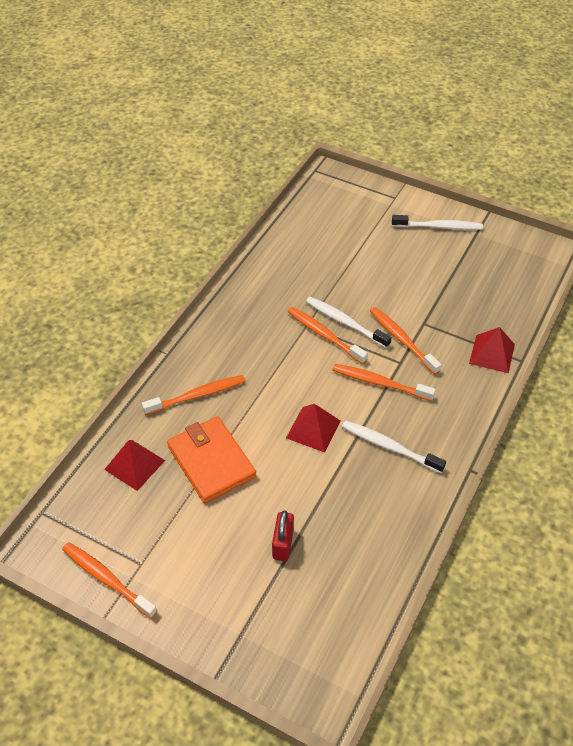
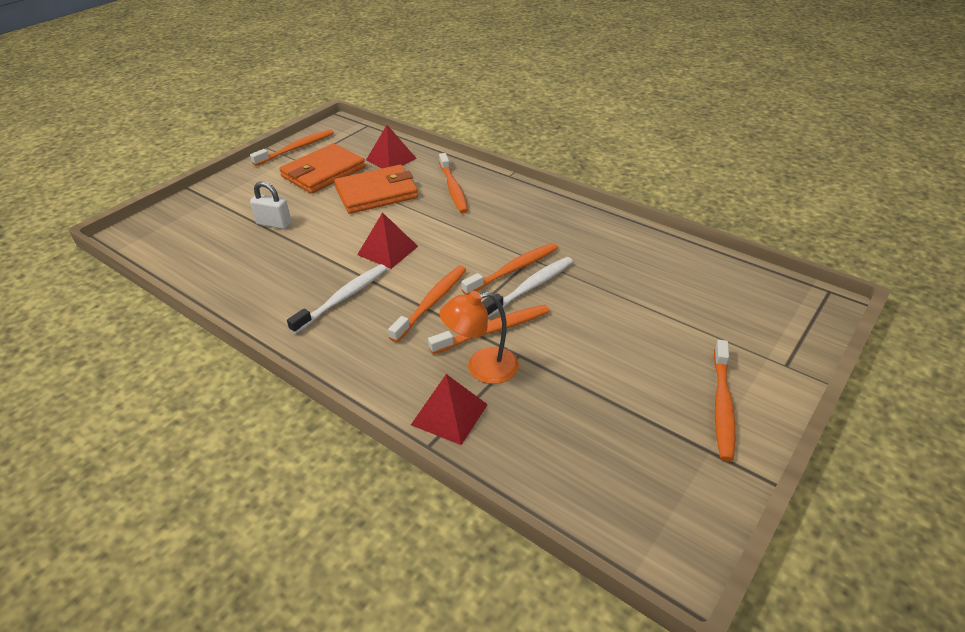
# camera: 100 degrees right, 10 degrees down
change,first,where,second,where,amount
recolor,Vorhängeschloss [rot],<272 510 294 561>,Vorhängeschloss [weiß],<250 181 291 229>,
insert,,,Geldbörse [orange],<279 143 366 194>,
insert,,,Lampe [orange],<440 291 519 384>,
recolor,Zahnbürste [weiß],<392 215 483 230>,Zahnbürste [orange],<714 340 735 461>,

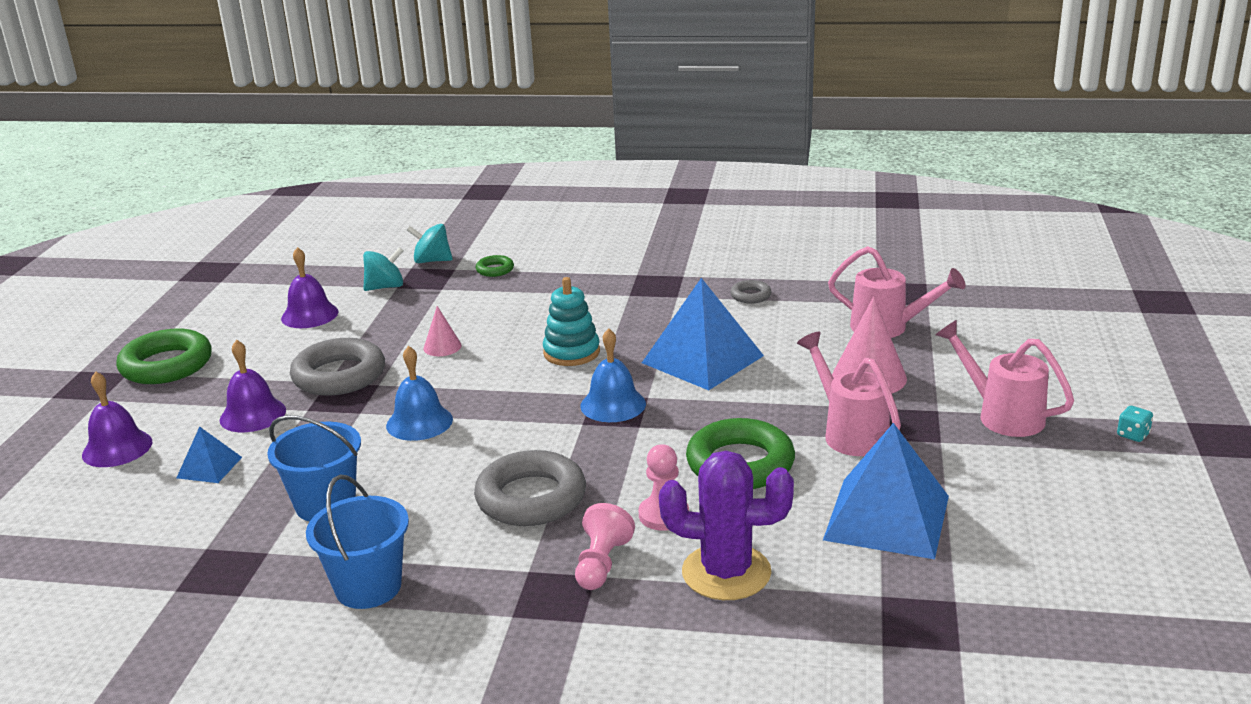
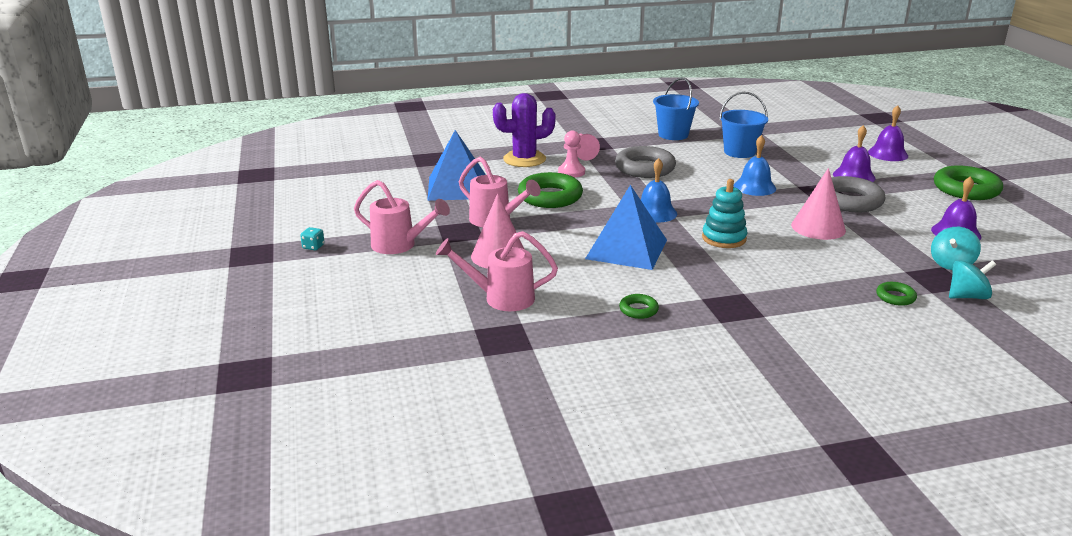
# camera: 155 degrees right, 0 degrees up
change,first,where,second,where,amount
recolor,Ring [grau],<730 280 772 304>,Ring [grün],<619 294 659 319>,
resize,Kegel [rosa],<423 306 462 356>,,<791 168 846 240>,x1.80
delete,Pyramide [blau],<177 427 242 483>,,,

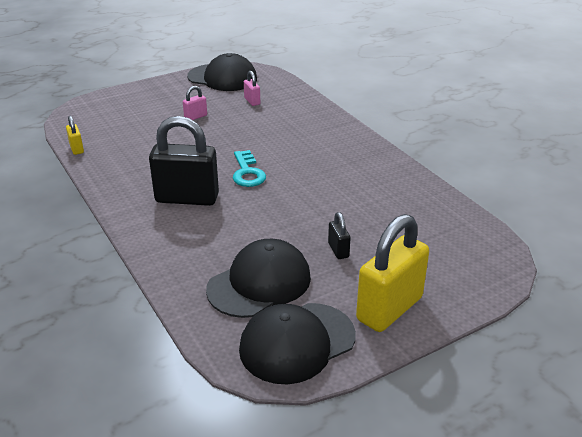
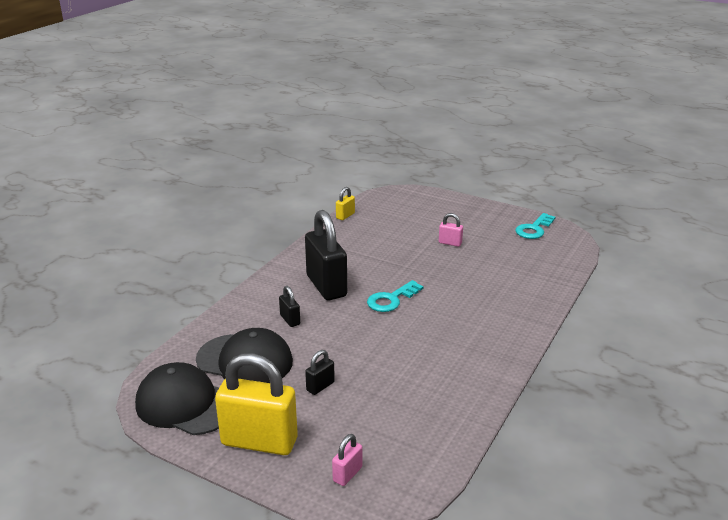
# camera: 60 degrees right, 5 degrees down
change,first,where,second,where,amount
insert,,,Vorhängeschloss [schwarz],<279 286 300 327>,
move,Vorhängeschloss [rosa],<244 71 260 106>,,<332 434 362 486>,
replace,Kappe [schwarz],<187 53 257 91>,Schlüssel [türkis],<515 213 555 239>,

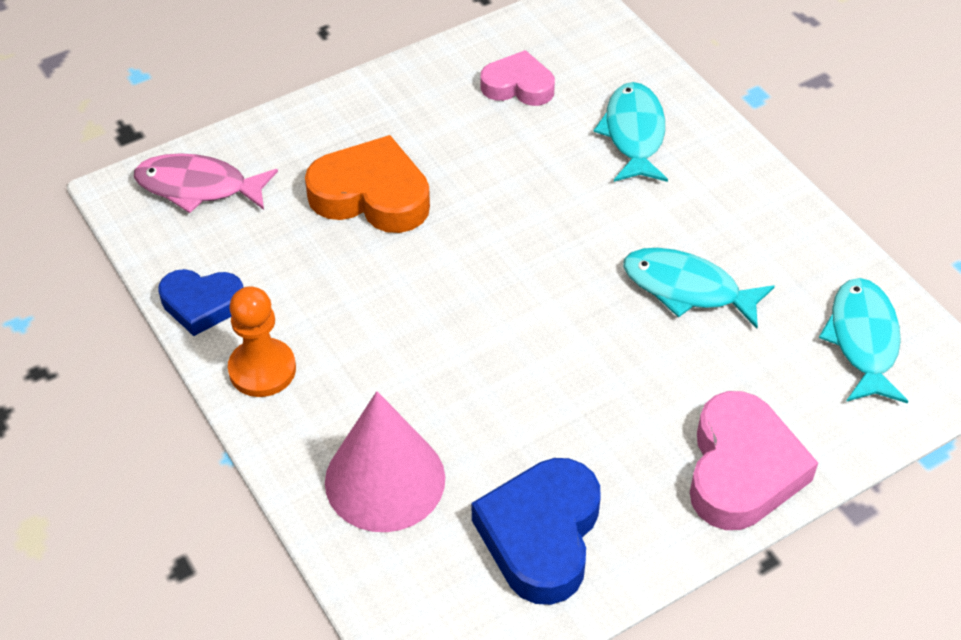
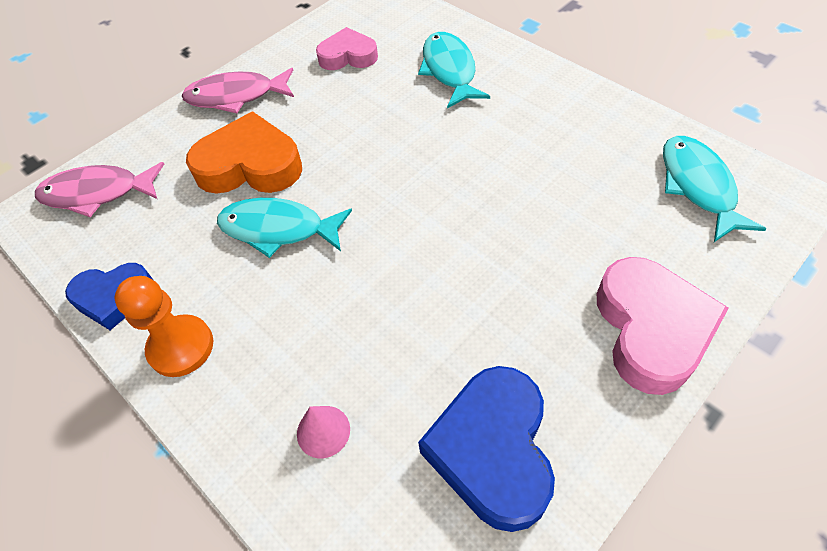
# camera: 10 degrees left, 5 degrees up
change,first,where,second,where,amount
insert,,,Fisch [rosa],<182 68 294 113>,
move,Fisch [türkis],<623 248 775 329>,,<217 198 352 258>,
resize,Kegel [rosa],<325 391 445 532>,,<297 406 350 458>,x0.44

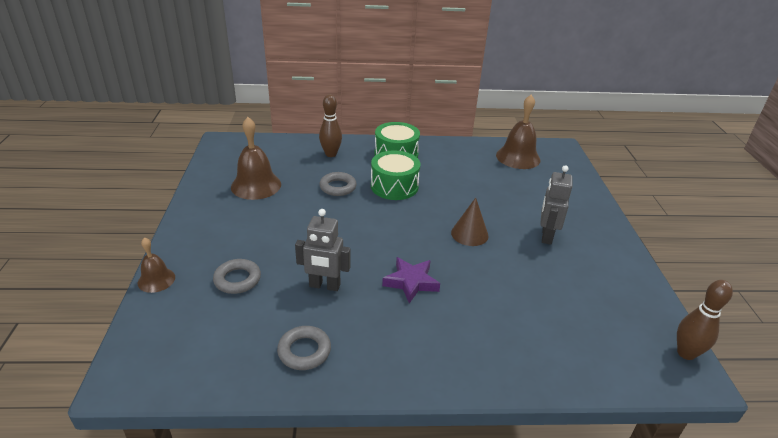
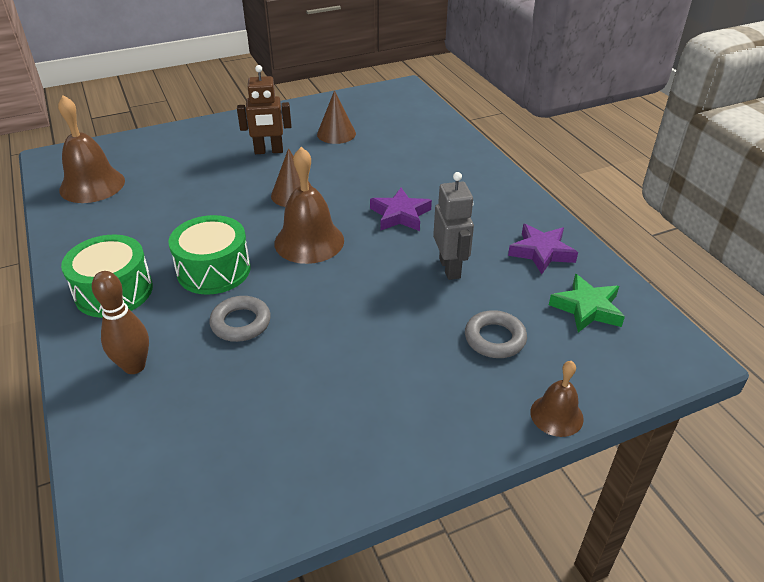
# camera: 110 degrees left, 5 degrees up
change,first,where,second,where,amount
recolor,Roboter [grau],<540 165 572 245>,Roboter [braun],<237 65 291 154>,
move,Glocke [braun],<231 117 281 200>,,<274 147 344 264>,
insert,,,Kegel [braun],<317 90 356 144>,
replace,Ring [grau],<277 326 331 370>,Stern [lila],<508 224 578 274>,
insert,,,Stern [grün],<549 274 625 332>,
delete,Bowlingkegel [braun],<677 280 733 360>,,,

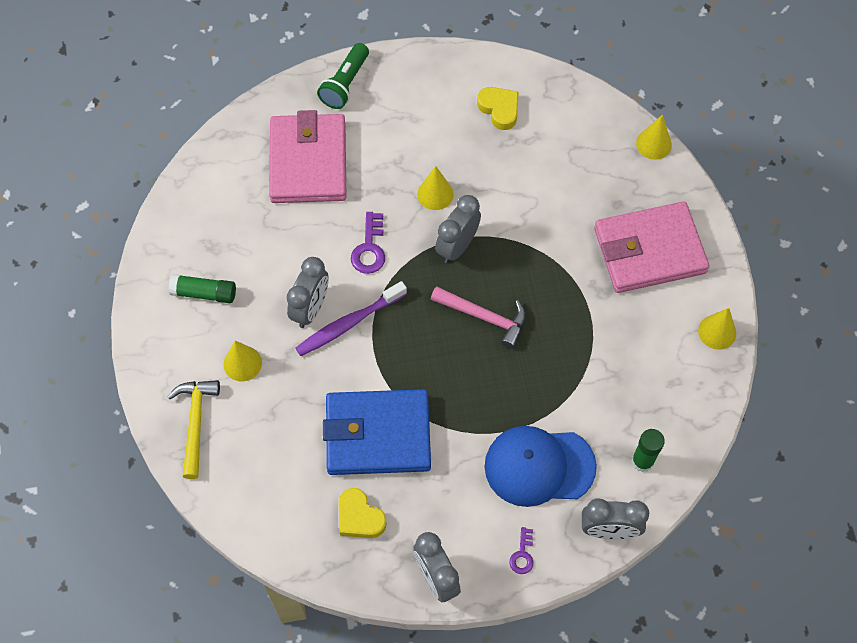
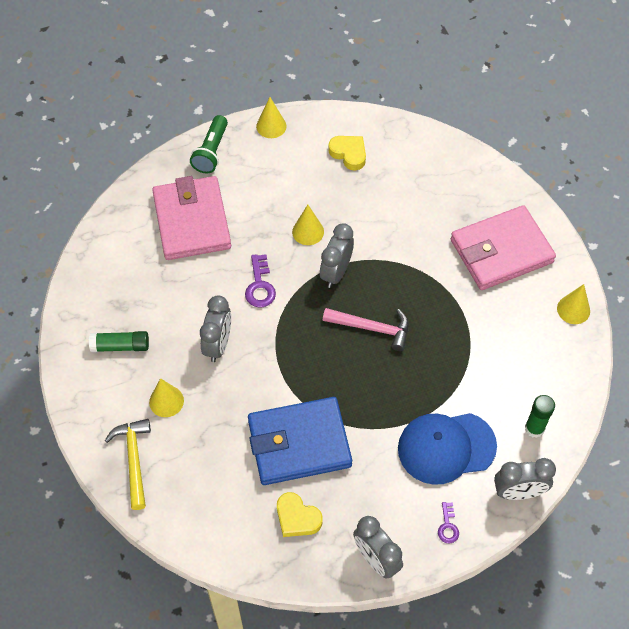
# camera: 10 degrees left, 5 degrees down
change,first,where,second,where,amount
move,Kegel [gelb],<636 114 672 160>,,<256 97 286 138>,
delete,Zahnbürste [lila],<295 281 407 356>,,,

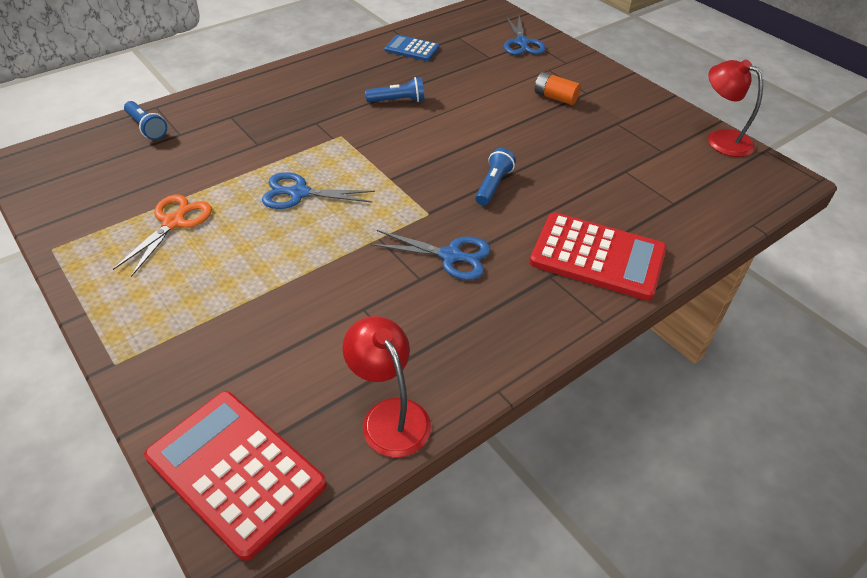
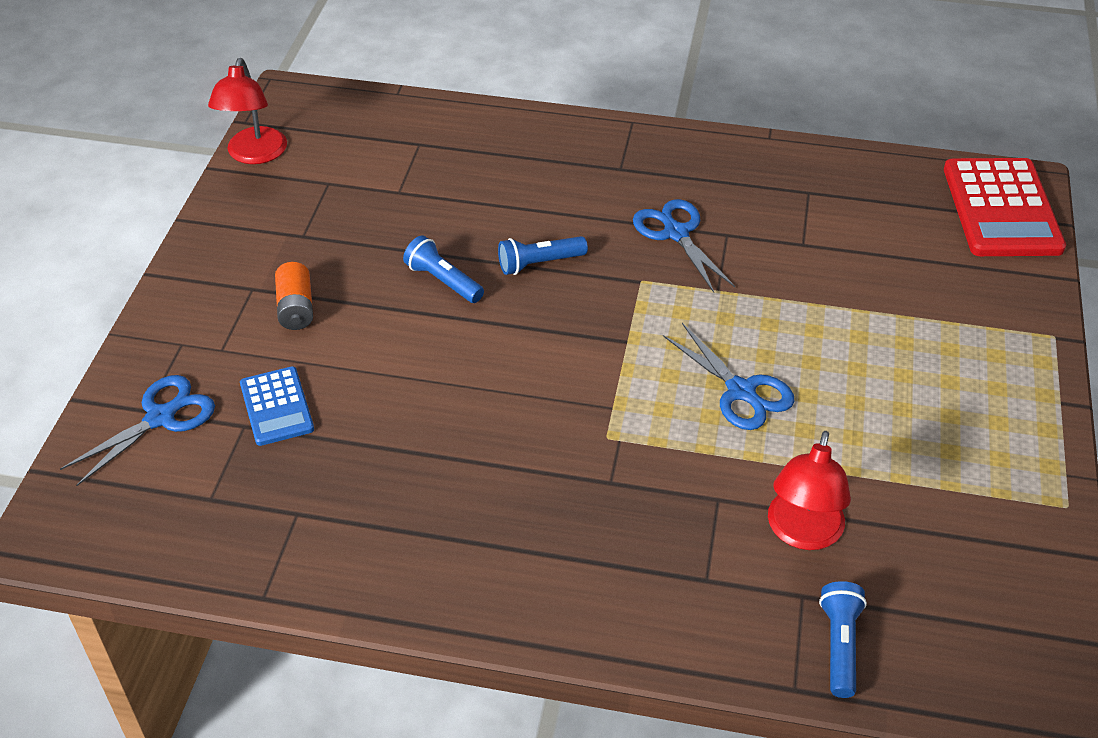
# camera: 130 degrees left, 0 degrees up
change,first,where,second,where,amount
move,Taschenrechner [blau],<384 35 440 61>,,<240 366 314 446>,
move,Taschenlampe [blau],<365 77 424 102>,,<403 235 484 303>,
move,Lampe [rot],<342 316 431 457>,,<768 431 851 550>,
delete,Schere [orange],<113 195 212 277>,,,
delete,Taschenrechner [rot],<530 213 667 301>,,,

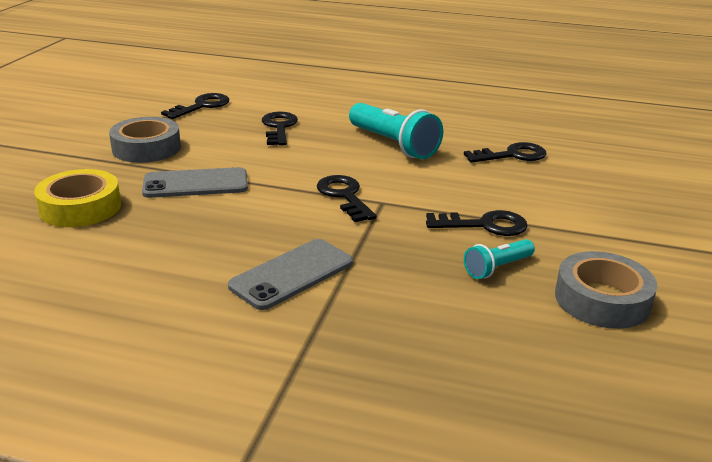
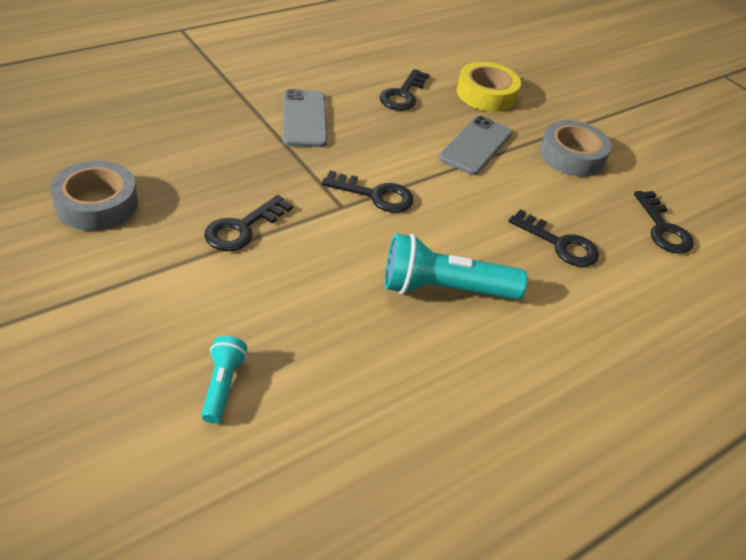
# camera: 125 degrees right, 15 degrees up
change,first,where,second,where,amount
move,Taschenlampe [türkis],<464 239 535 279>,,<201 336 247 424>,
move,Schlüssel [schwarz],<464 142 547 163>,,<380 69 430 110>,

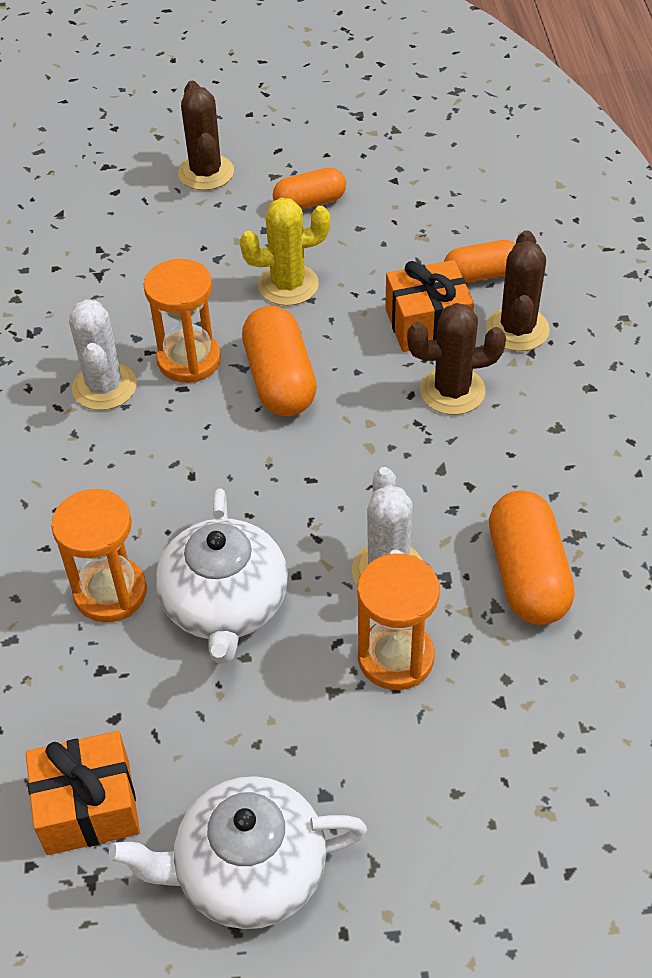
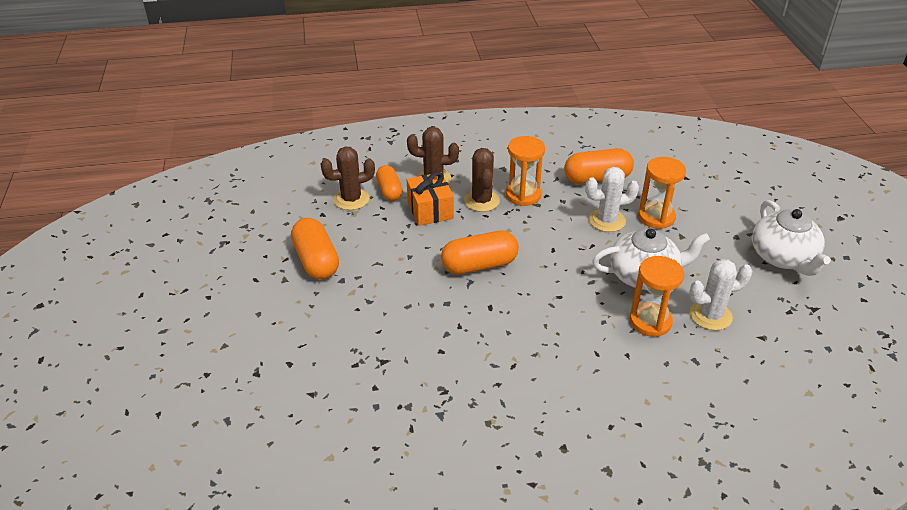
# camera: 95 degrees left, 10 degrees down
change,first,where,second,where,amount
resize,Kapsel [orange],<273 167 346 209>,,<291 218 339 280>,x1.54
move,Kaktus [braun],<178 81 234 190>,,<321 147 375 210>,
move,Sanduhr [orange],<144 259 221 383>,,<506 136 545 206>,
move,Kaktus [weiß],<69 300 137 410>,,<689 259 752 330>,
delete,Geschenk [orange],<26 731 140 855>,,,
delete,Kaktus [gelb],<240 198 330 306>,,,

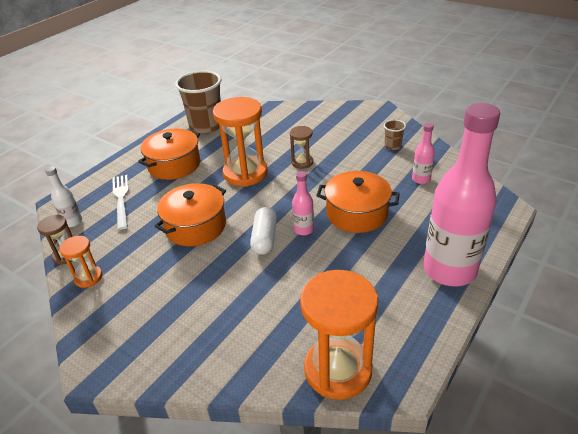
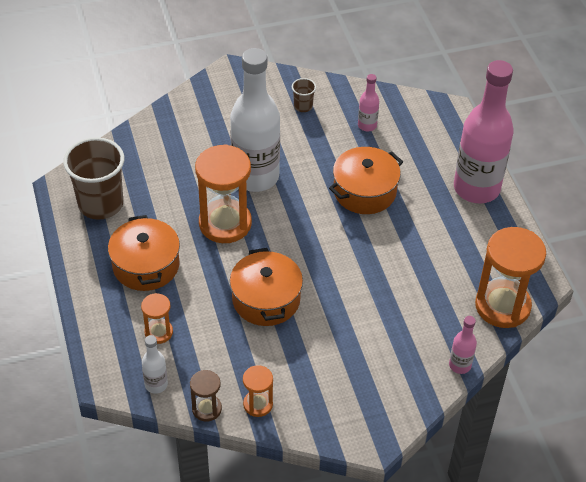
# camera: 55 degrees left, 10 degrees up
change,first,where,second,where,amount
replace,Gabel [weiß],<112 175 129 230>,Sanduhr [orange],<141 293 173 344>,
replace,Sanduhr [braun],<290 126 313 169>,Flasche [weiß],<230 48 280 192>,
move,Flasche [rosa],<292 171 314 235>,,<449 316 477 374>,
delete,Kapsel [weiß],<250 207 277 255>,,,

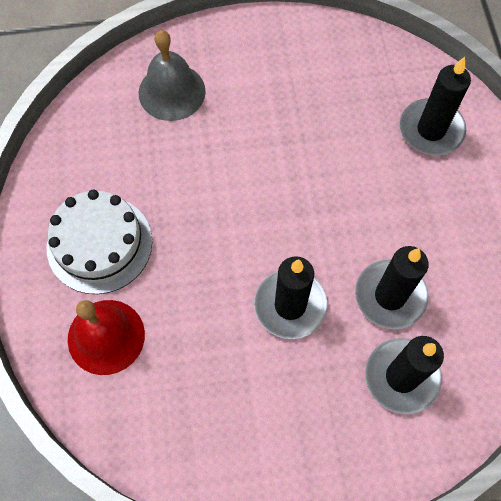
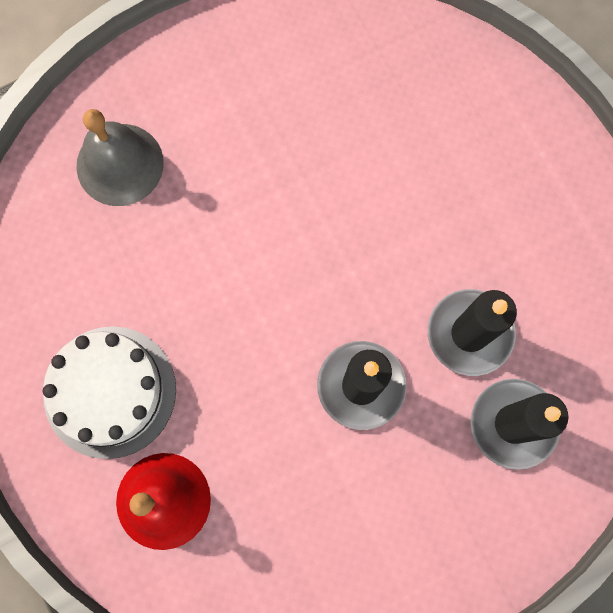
# camera: 20 degrees left, 10 degrees up
change,first,where,second,where,amount
delete,Kerze [schwarz],<400 57 471 155>,,,

